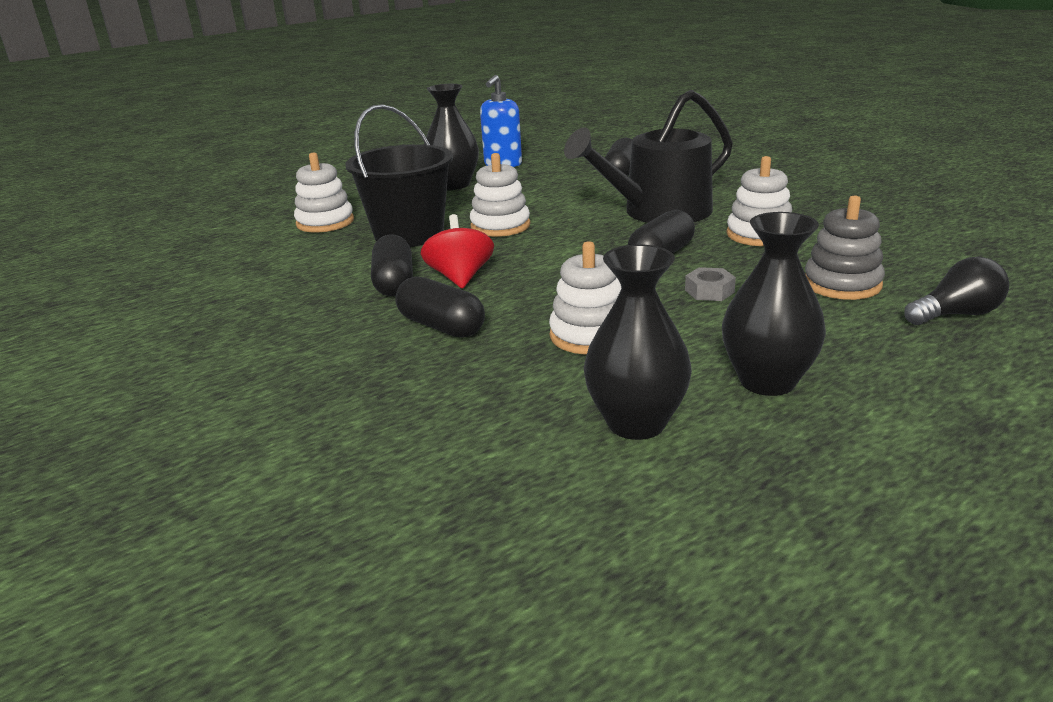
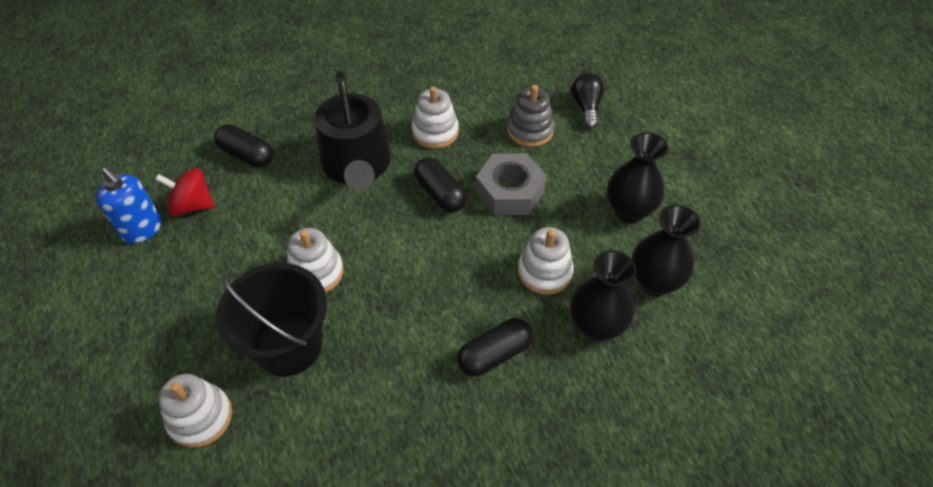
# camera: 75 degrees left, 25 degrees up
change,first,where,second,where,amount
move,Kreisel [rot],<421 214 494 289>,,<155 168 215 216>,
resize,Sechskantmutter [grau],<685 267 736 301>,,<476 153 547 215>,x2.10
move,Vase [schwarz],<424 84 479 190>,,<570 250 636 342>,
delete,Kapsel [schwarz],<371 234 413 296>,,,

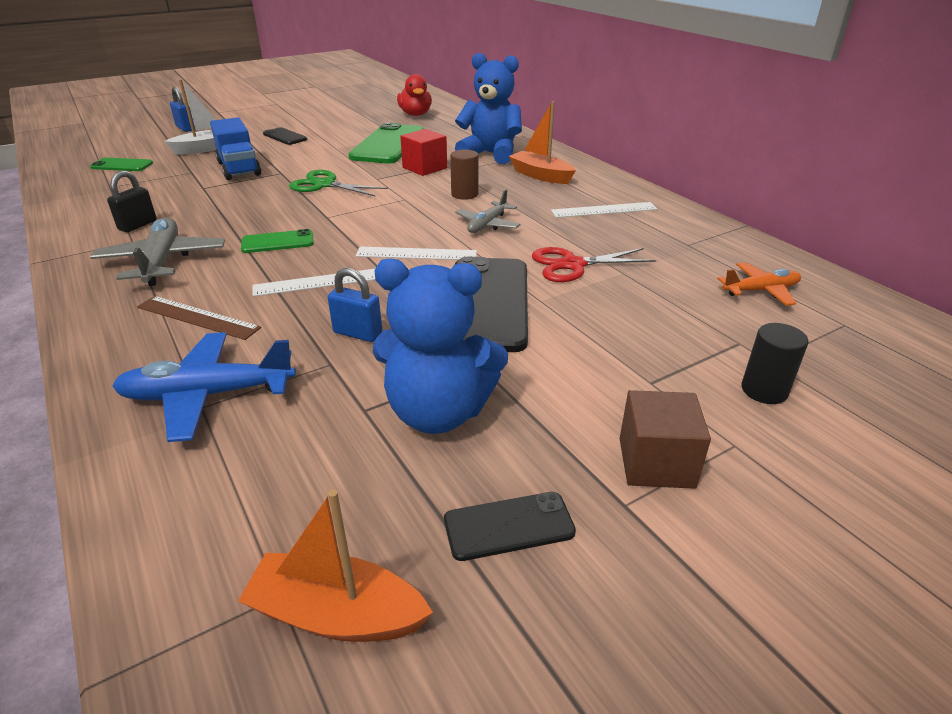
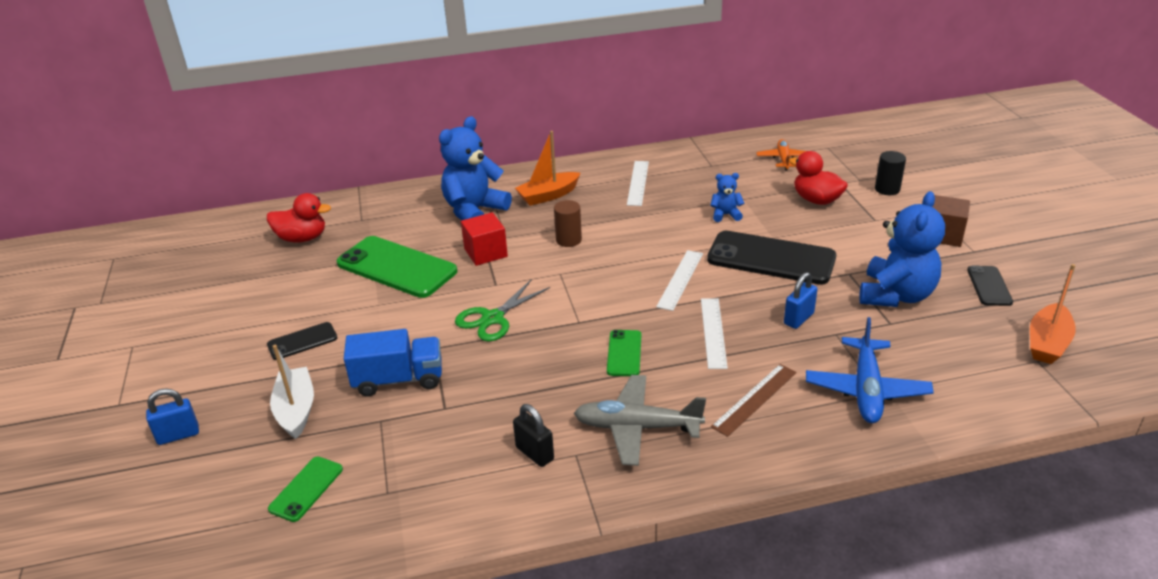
# camera: 70 degrees left, 0 degrees up
change,first,where,second,where,amount
replace,Schere [rot],<532 247 657 282>,Teddybär [blau],<710 173 744 222>,
insert,,,Ente [rot],<789 151 848 205>,
delete,Flugzeug [grau],<455 189 520 233>,,,

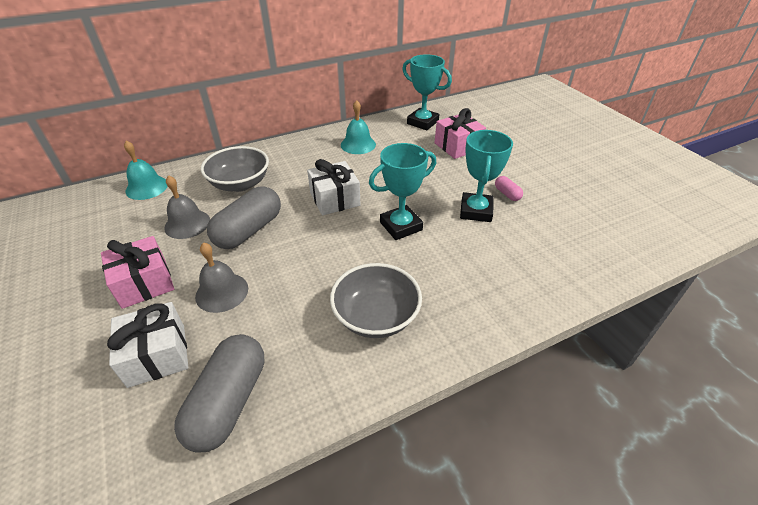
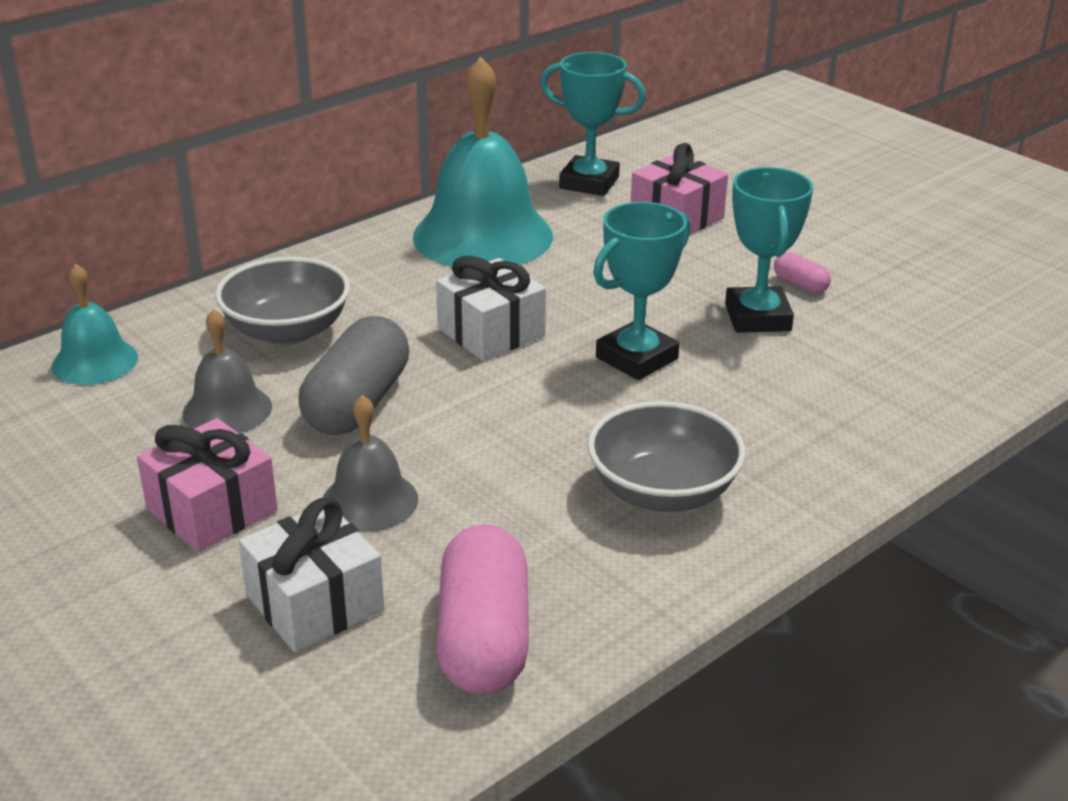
# camera: 15 degrees left, 10 degrees down
change,first,where,second,where,amount
resize,Glocke [türkis],<341 100 376 154>,,<413 57 553 267>,x1.95
recolor,Kapsel [grau],<174 334 265 452>,Kapsel [rosa],<436 524 529 694>,

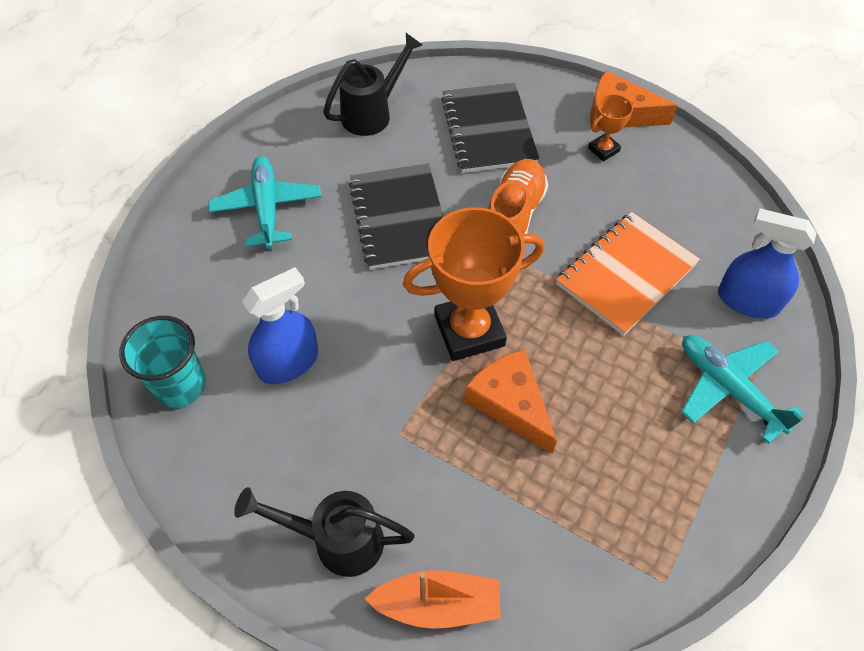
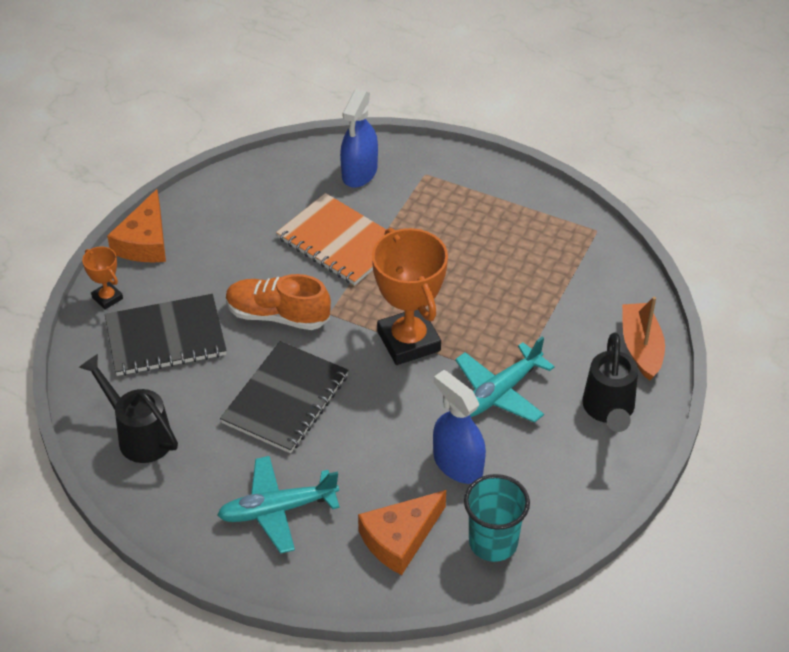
# camera: 95 degrees left, 10 degrees down
change,first,where,second,where,amount
move,Pokal [orange],<588 94 634 161>,,<82 246 123 310>,
rotate,Notizbuch [schwarz],<349 164 443 270>,,<220 341 348 453>,45 degrees counterclockwise
move,Käse [orange],<464 349 557 454>,,<358 490 446 575>,
move,Flugzeug [türkis],<681 335 804 444>,,<455 336 555 423>,

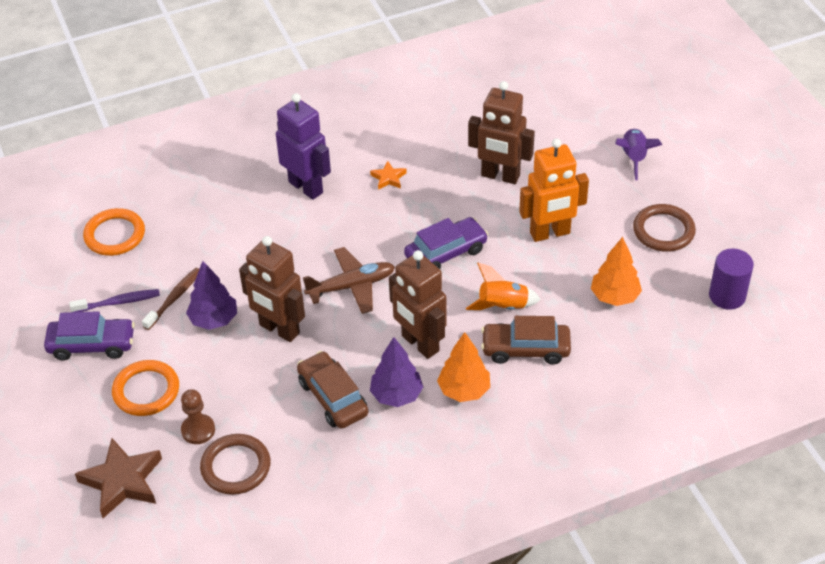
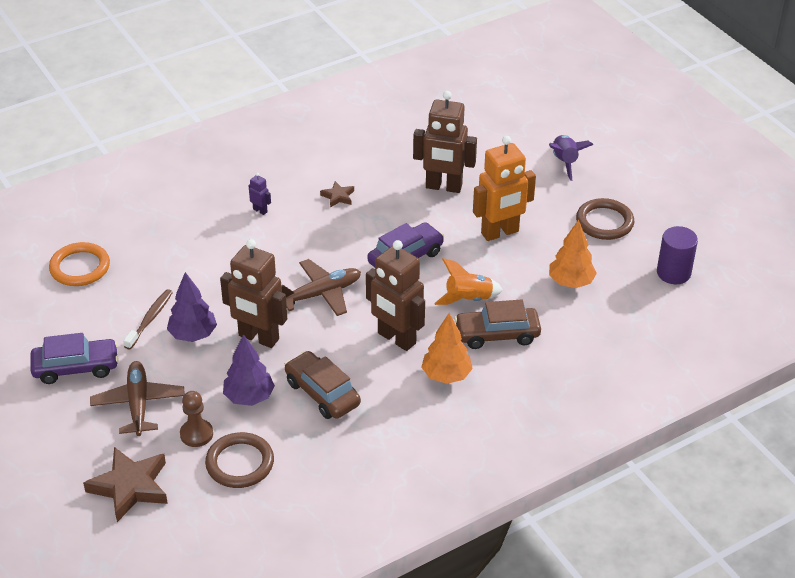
# camera: 10 degrees left, 5 degrees down
change,first,where,second,where,amount
replace,Ring [orange],<112 360 179 416>,Flugzeug [braun],<90 361 185 436>,
move,Baum [lila],<370 337 423 407>,,<223 334 275 406>,
resize,Roboter [lila],<276 93 331 200>,,<249 173 271 215>,x0.41
recolor,Stern [orange],<370 161 406 190>,Stern [braun],<320 181 354 208>,
delete,Zahnbürste [lila],<69 289 160 312>,,,

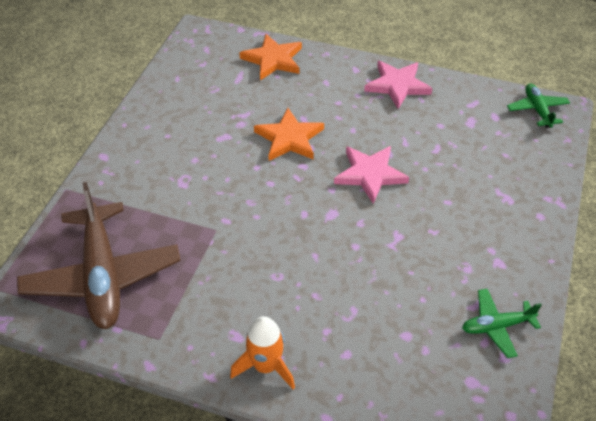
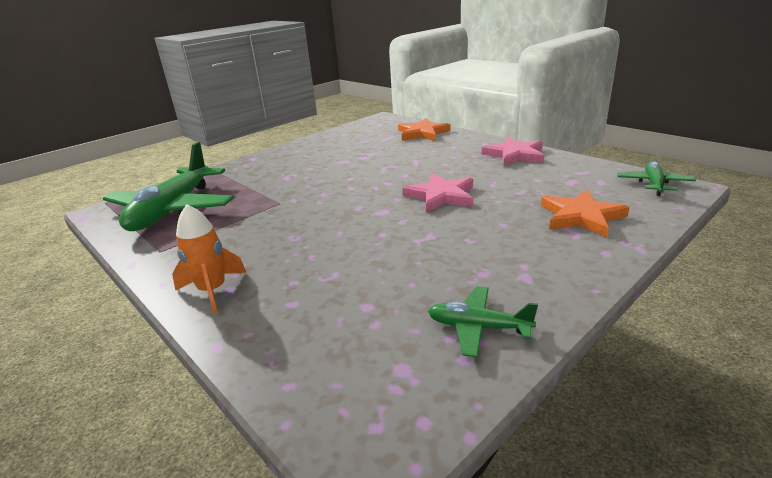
# camera: 30 degrees right, 20 degrees down
change,first,where,second,where,amount
recolor,Flugzeug [braun],<17 182 181 329>,Flugzeug [grün],<103 142 234 231>,
move,Stern [orange],<254 108 324 161>,,<541 190 630 237>,

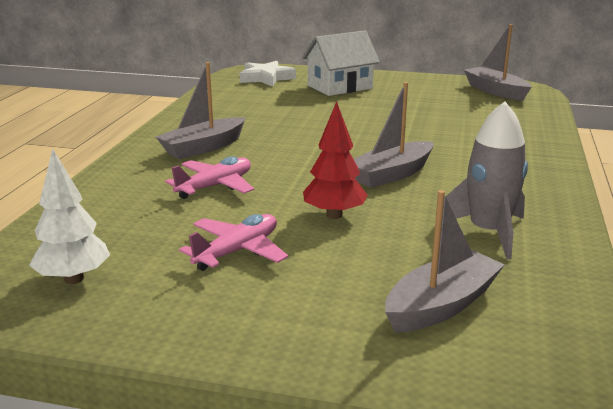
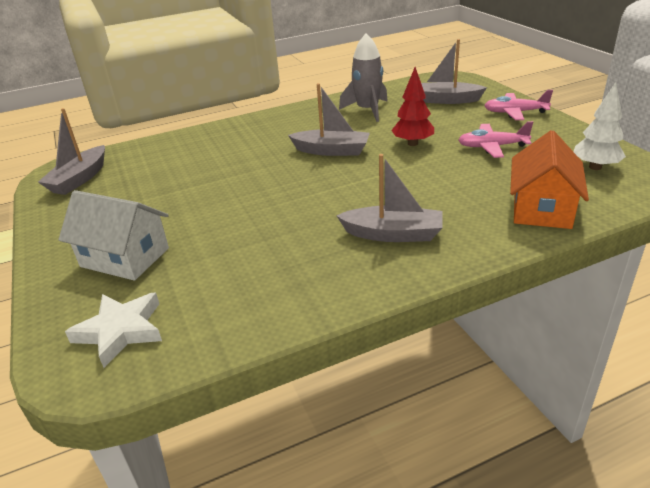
# camera: 125 degrees left, 10 degrees up
change,first,where,second,where,amount
move,Flugzeug [rosa],<165 156 254 199>,,<484 90 553 120>,
insert,,,Haus [orange],<510 130 589 229>,

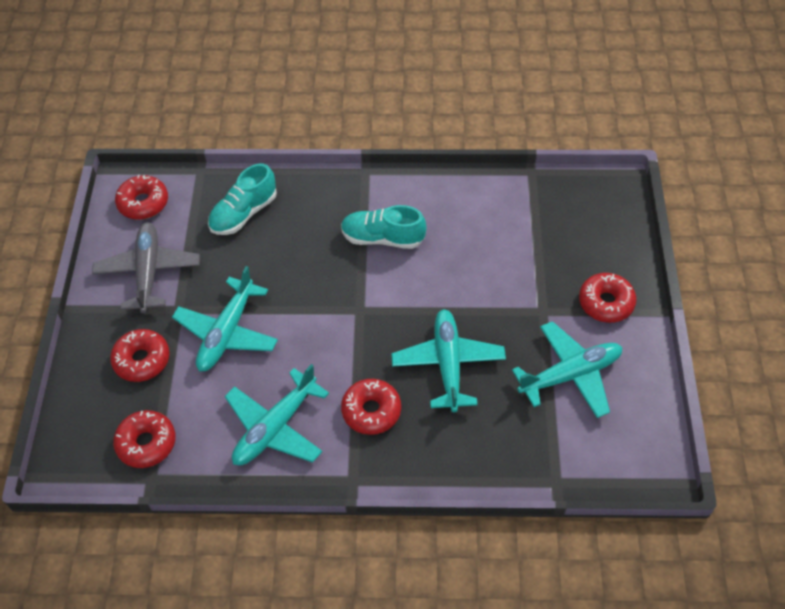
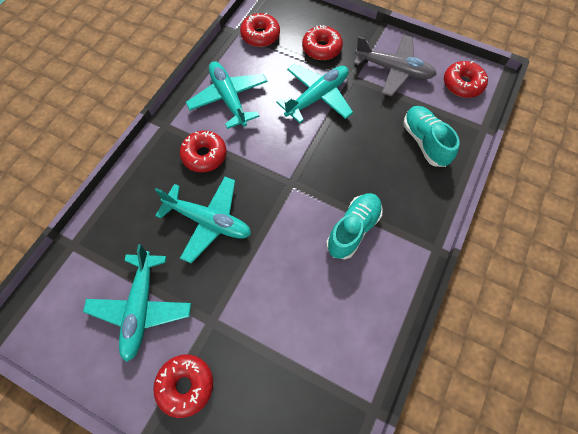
# camera: 115 degrees right, 10 degrees up
change,first,where,second,where,amount
rotate,Flugzeug [türkis],<172 266 278 371>,,<276 64 353 123>,90 degrees clockwise

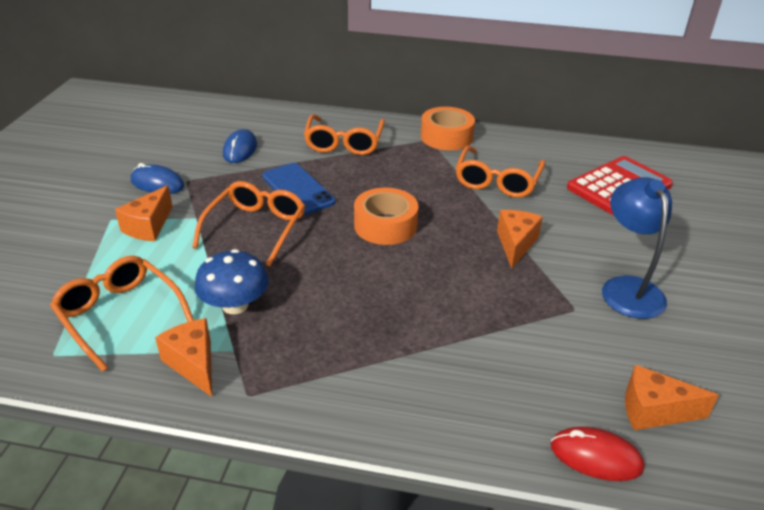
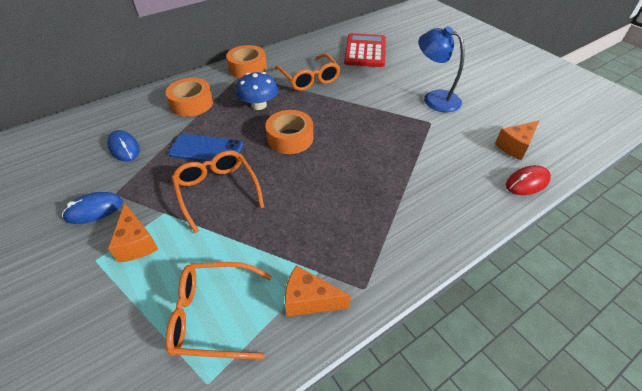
# camera: 45 degrees left, 10 degrees up
change,first,where,second,where,amount
replace,Brille [orange],<304 114 385 155>,Klebeband [orange],<166 78 213 117>,
move,Pilz [blau],<195 249 269 314>,,<236 72 278 110>,
delete,Käse [orange],<497 210 543 269>,,,

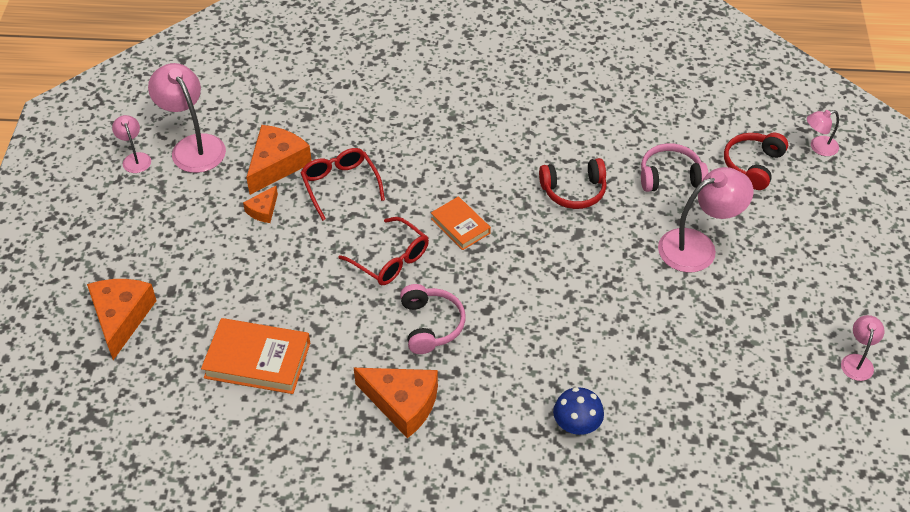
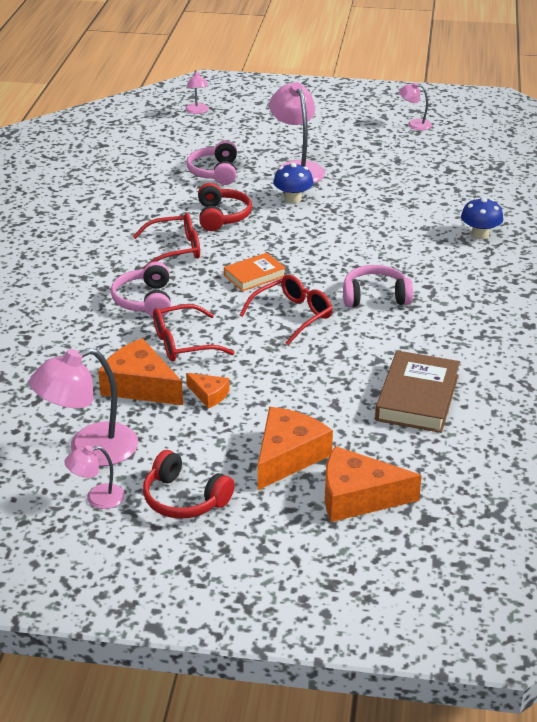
# camera: 85 degrees left, 15 degrees down
change,first,where,second,where,amount
insert,,,Kopfhörer [rosa],<111 262 171 317>,
insert,,,Brille [rot],<133 213 200 269>,
move,Kopfhörer [rot],<724 133 788 190>,,<143 450 235 519>,
move,Käse [orange],<354 368 438 439>,,<258 407 333 490>,
insert,,,Pilz [blau],<273 163 313 203>,
recolor,Buch [orange],<201 318 310 394>,Buch [braun],<375 351 460 433>,

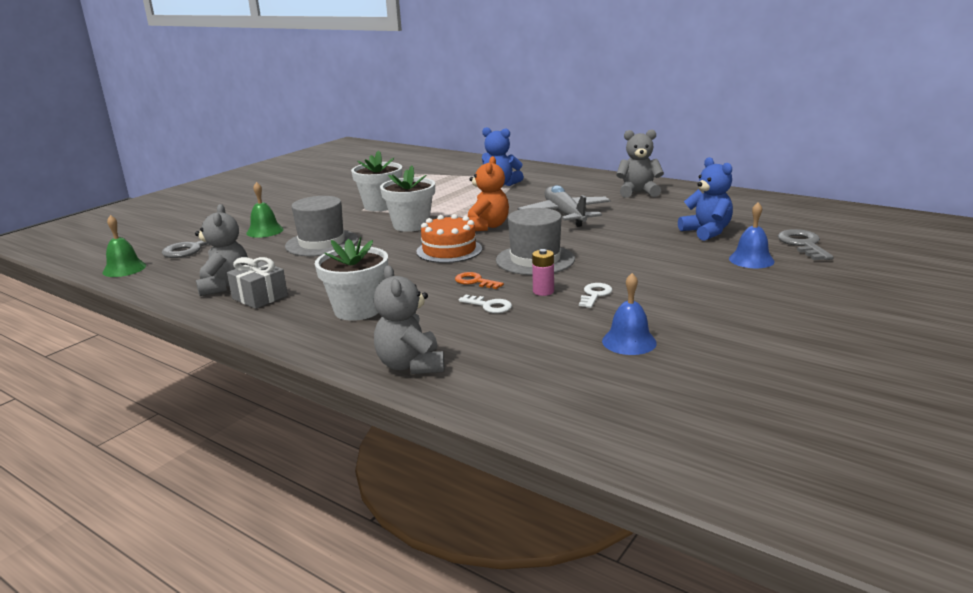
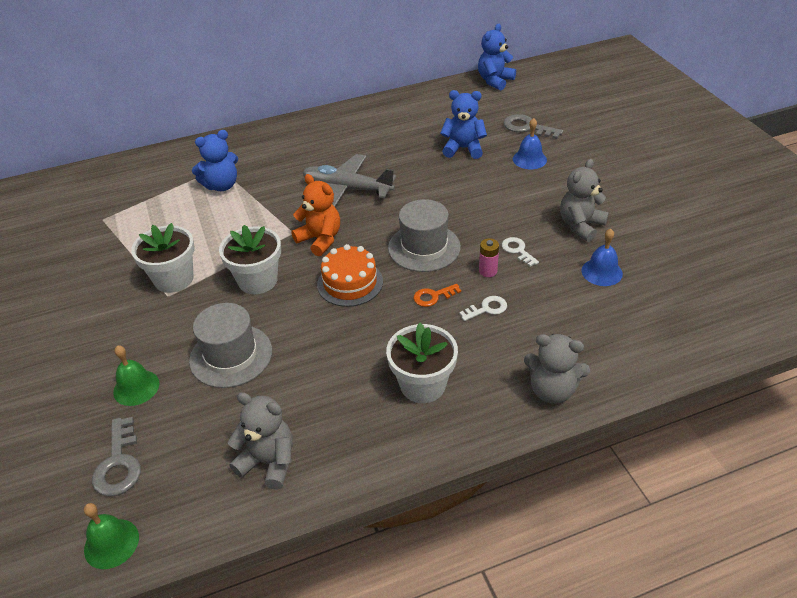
# camera: 55 degrees left, 20 degrees up
change,first,where,second,where,amount
insert,,,Teddybär [blau],<478 24 516 91>,
move,Teddybär [grau],<616 129 664 198>,,<560 159 609 242>,
delete,Geschenk [grau],<227 257 288 309>,,,

